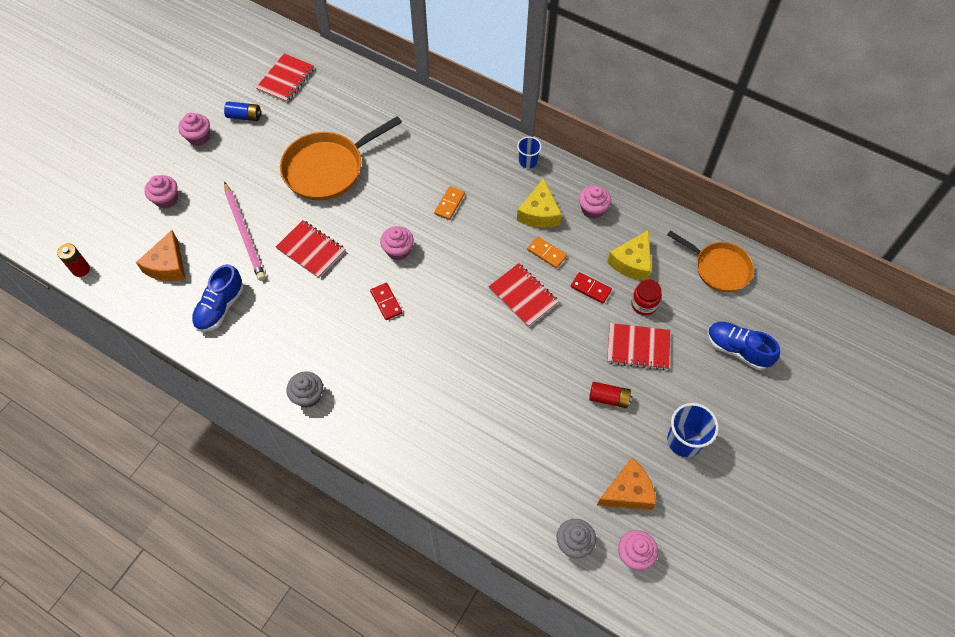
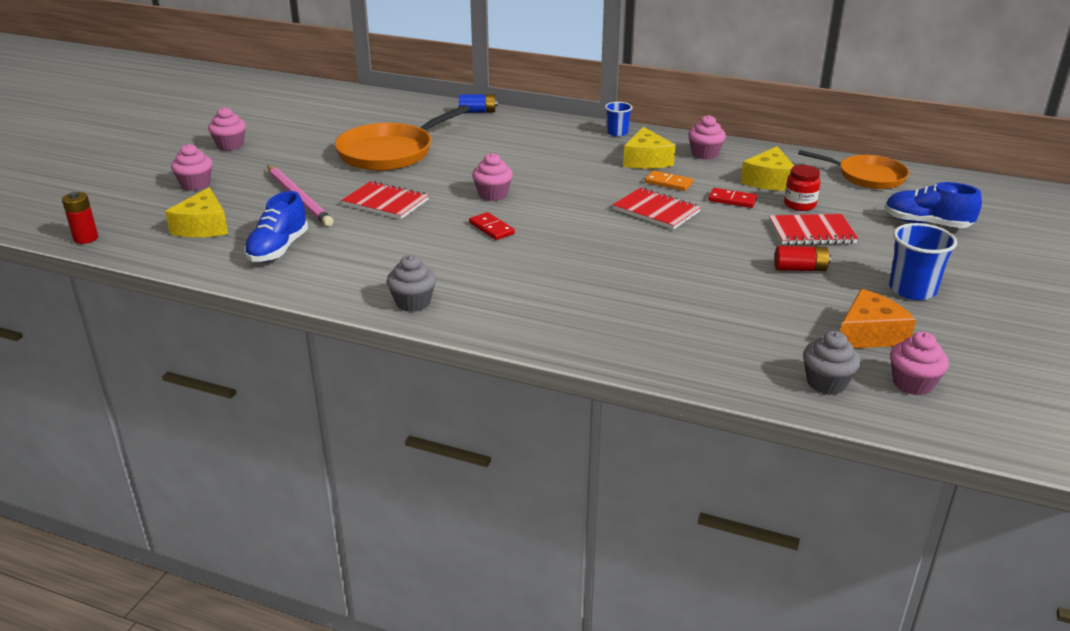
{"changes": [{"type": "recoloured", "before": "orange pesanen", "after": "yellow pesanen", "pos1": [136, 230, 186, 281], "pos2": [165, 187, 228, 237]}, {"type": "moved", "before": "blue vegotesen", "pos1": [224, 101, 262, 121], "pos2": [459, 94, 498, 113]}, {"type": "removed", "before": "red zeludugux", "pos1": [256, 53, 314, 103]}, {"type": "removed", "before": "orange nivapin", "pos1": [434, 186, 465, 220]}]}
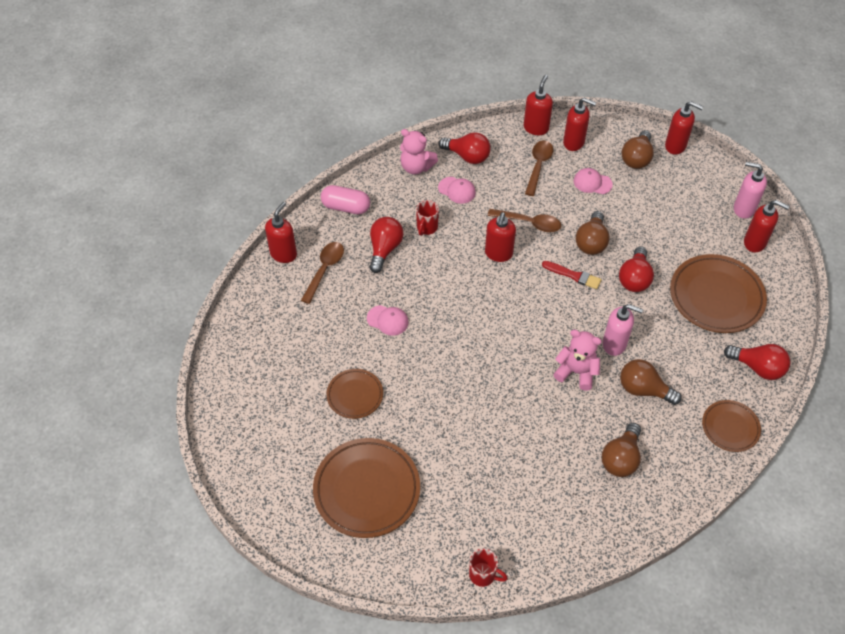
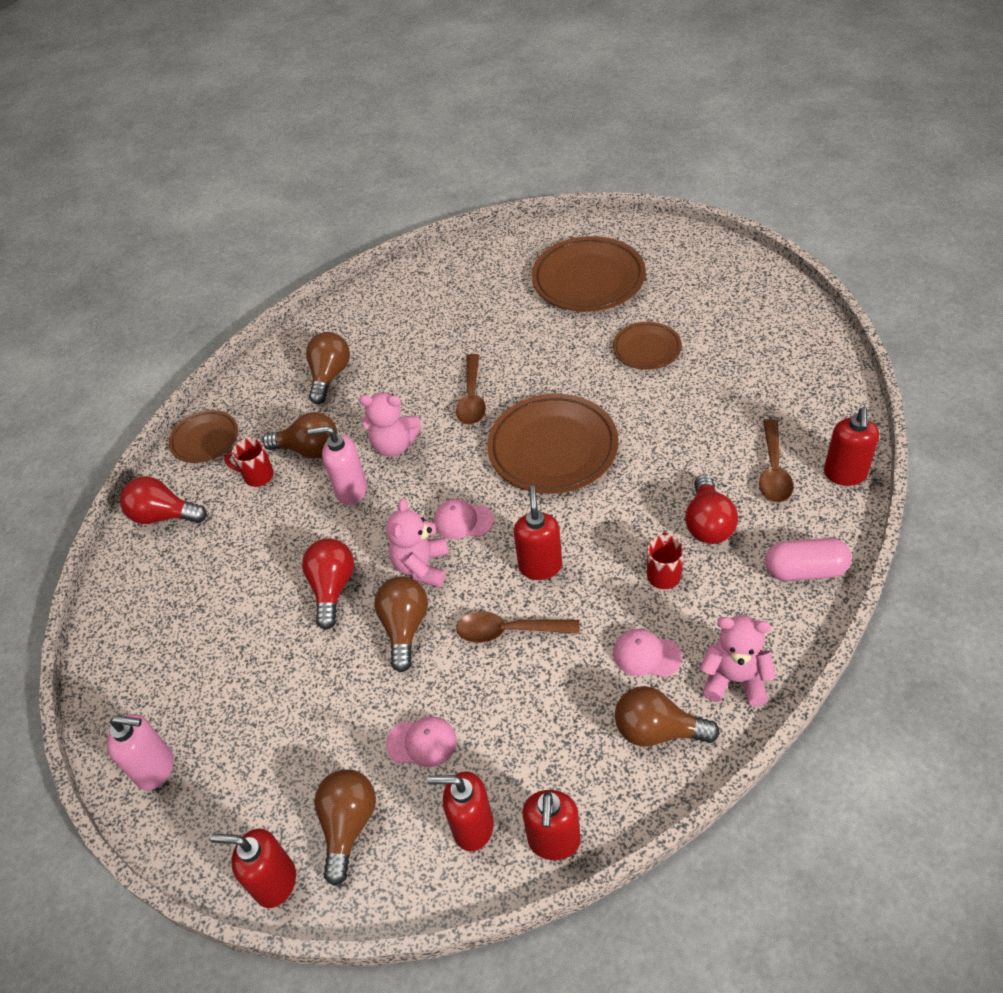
{"changes": [{"type": "moved", "before": "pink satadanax", "pos1": [367, 305, 409, 336], "pos2": [434, 499, 494, 539]}, {"type": "recoloured", "before": "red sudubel", "after": "brown sudubel", "pos1": [439, 132, 491, 164], "pos2": [615, 686, 720, 747]}, {"type": "moved", "before": "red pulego", "pos1": [469, 548, 508, 587], "pos2": [224, 438, 274, 487]}, {"type": "moved", "before": "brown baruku", "pos1": [525, 140, 553, 196], "pos2": [456, 354, 486, 425]}, {"type": "replaced", "before": "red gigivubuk", "after": "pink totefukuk", "pos1": [542, 261, 602, 289], "pos2": [386, 498, 449, 587]}, {"type": "moved", "before": "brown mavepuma", "pos1": [670, 254, 767, 333], "pos2": [487, 394, 619, 494]}, {"type": "removed", "before": "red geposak", "pos1": [744, 200, 789, 252]}]}
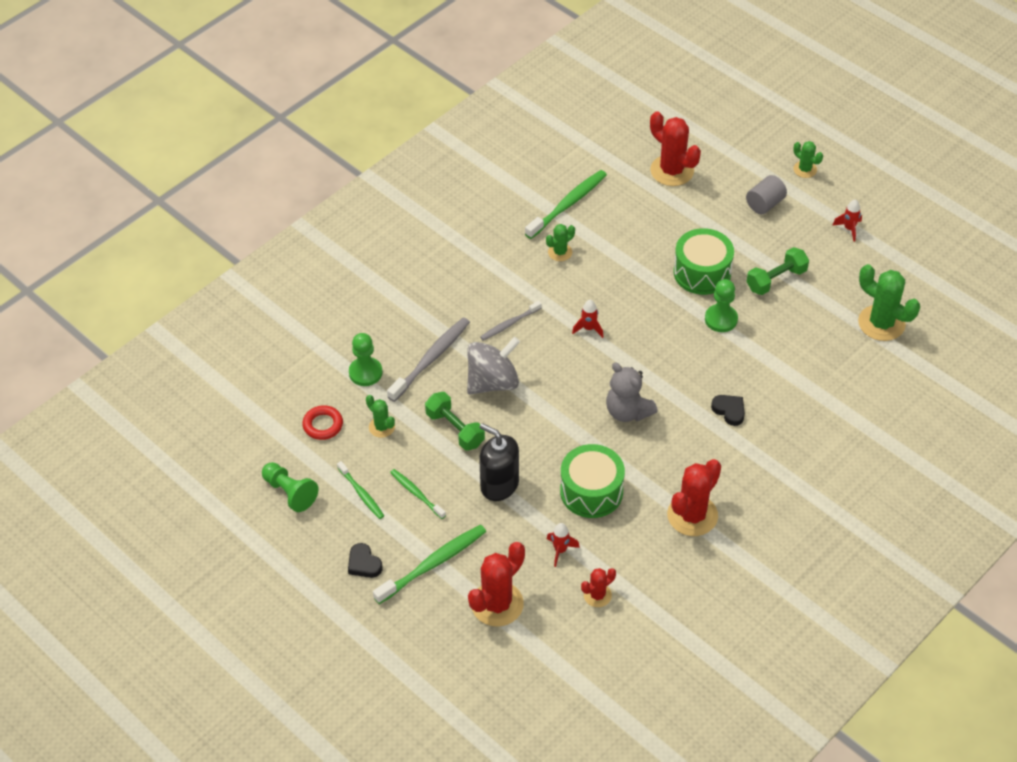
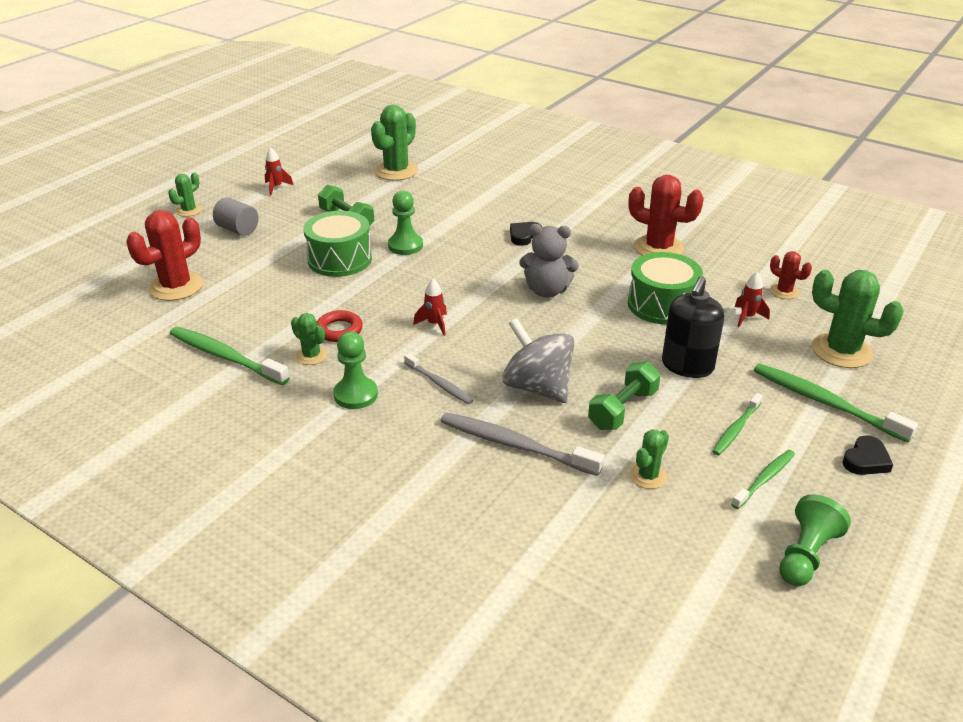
{"changes": [{"type": "moved", "before": "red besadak", "pos1": [302, 405, 343, 440], "pos2": [317, 310, 363, 342]}, {"type": "moved", "before": "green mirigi", "pos1": [349, 333, 383, 386], "pos2": [333, 332, 378, 409]}, {"type": "recoloured", "before": "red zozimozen", "after": "green zozimozen", "pos1": [468, 542, 525, 627], "pos2": [812, 270, 904, 368]}, {"type": "turned", "before": "grey totefukuk", "pos1": [606, 362, 658, 422], "pos2": [519, 224, 579, 297], "turn": 60}]}
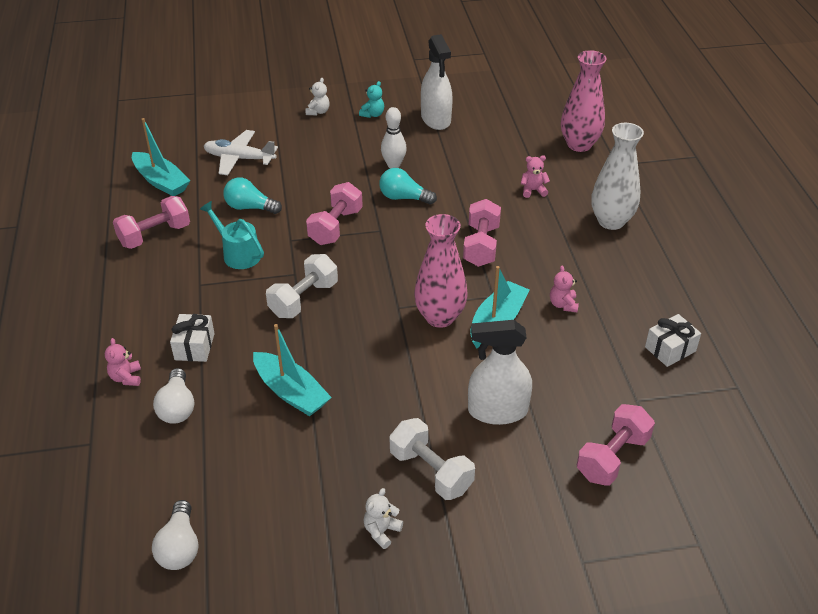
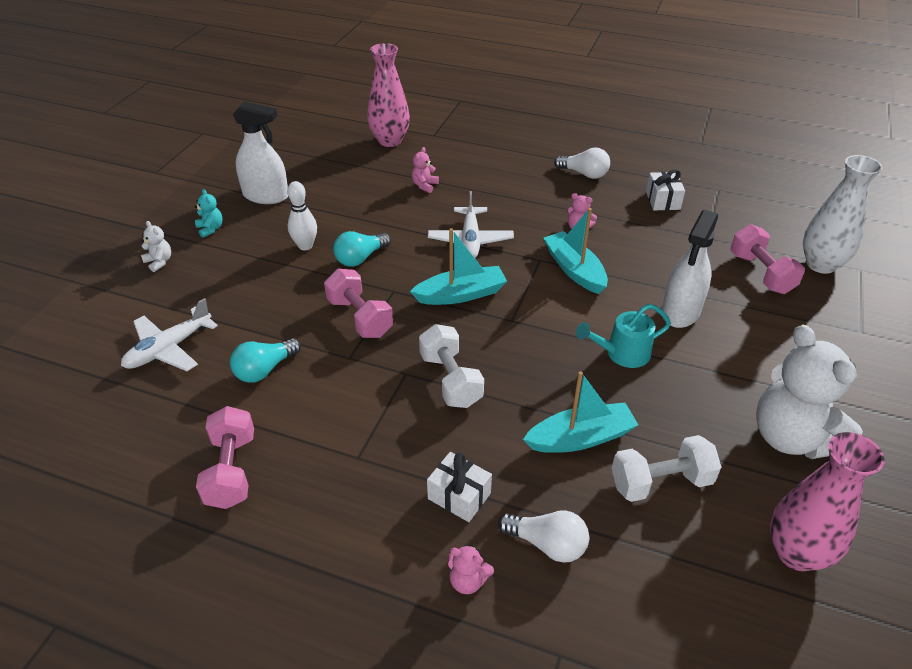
{"changes": [{"type": "moved", "before": "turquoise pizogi", "pos1": [132, 118, 190, 196], "pos2": [410, 228, 507, 305]}, {"type": "moved", "before": "white sudubel", "pos1": [152, 500, 198, 570], "pos2": [554, 147, 610, 179]}, {"type": "moved", "before": "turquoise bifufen", "pos1": [200, 201, 264, 269], "pos2": [576, 304, 671, 368]}, {"type": "resized", "before": "white totefukuk", "pos1": [363, 488, 403, 549], "pos2": [756, 325, 863, 459], "scale": 2.48}, {"type": "moved", "before": "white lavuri", "pos1": [389, 418, 475, 500], "pos2": [612, 435, 721, 502]}, {"type": "moved", "before": "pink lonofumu", "pos1": [414, 214, 468, 328], "pos2": [770, 432, 885, 571]}, {"type": "replaced", "before": "pink lavuri", "after": "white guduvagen", "pos1": [463, 199, 501, 267], "pos2": [428, 191, 514, 258]}, {"type": "moved", "before": "white lonofumu", "pos1": [591, 123, 644, 230], "pos2": [803, 155, 882, 274]}]}
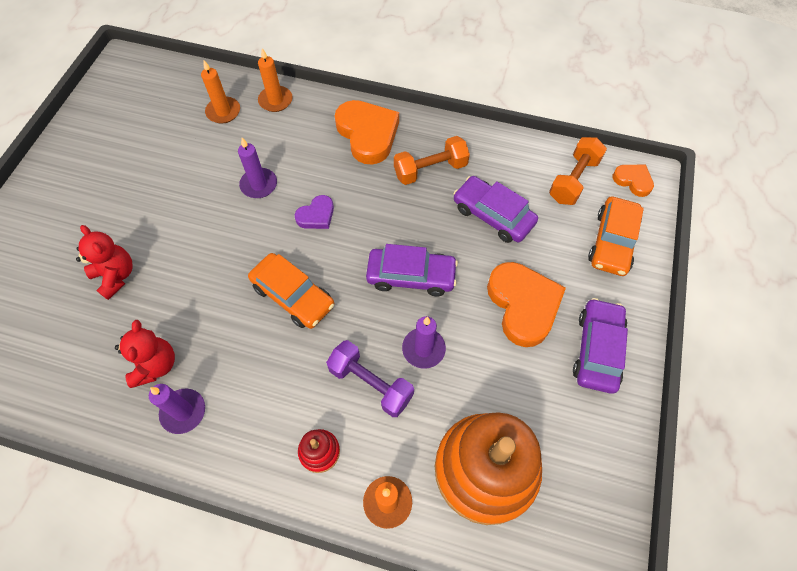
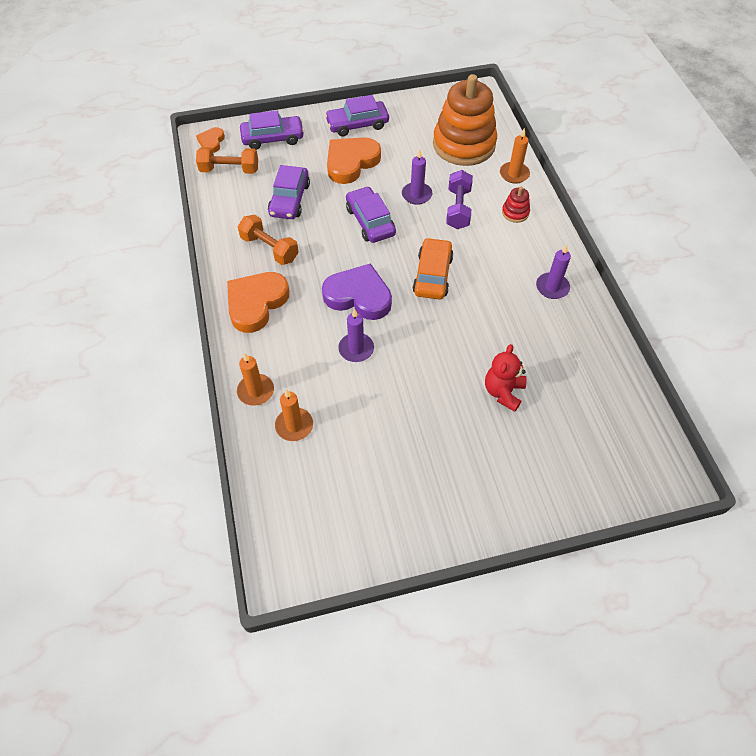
{"changes": [{"type": "removed", "before": "red totefukuk", "pos1": [115, 320, 175, 388]}, {"type": "resized", "before": "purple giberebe", "pos1": [295, 195, 334, 229], "pos2": [322, 263, 392, 320], "scale": 1.91}, {"type": "recoloured", "before": "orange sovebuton", "after": "purple sovebuton", "pos1": [588, 197, 644, 276], "pos2": [240, 110, 304, 150]}]}
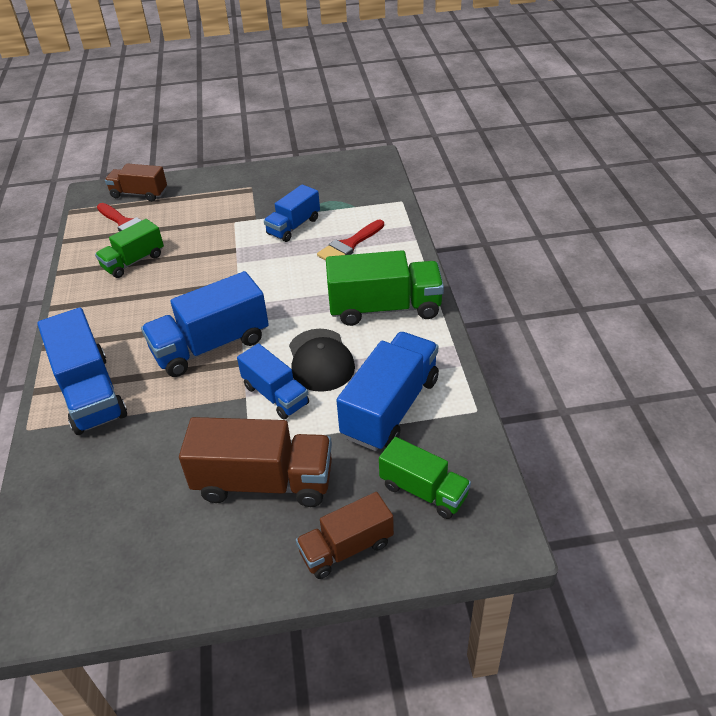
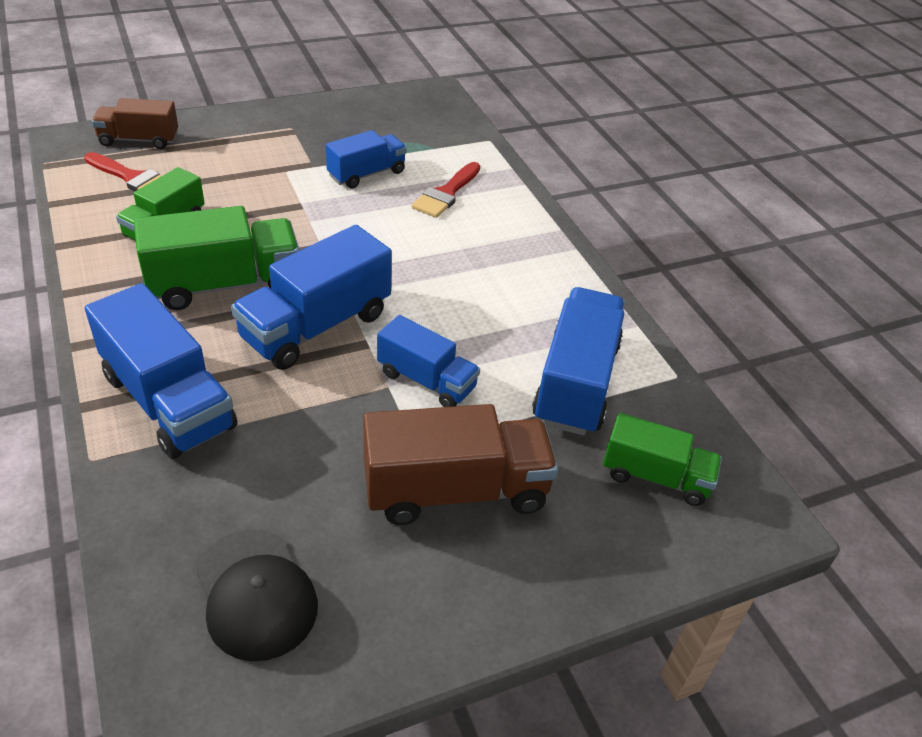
{"changes": [{"type": "turned", "before": "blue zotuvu", "pos1": [264, 184, 320, 242], "pos2": [326, 130, 407, 189], "turn": -150}, {"type": "moved", "before": "black satadanax", "pos1": [289, 329, 355, 392], "pos2": [196, 530, 318, 661]}, {"type": "removed", "before": "brown zotuvu", "pos1": [296, 492, 394, 579]}, {"type": "moved", "before": "green zotuvu", "pos1": [326, 250, 444, 326], "pos2": [134, 206, 300, 310]}]}
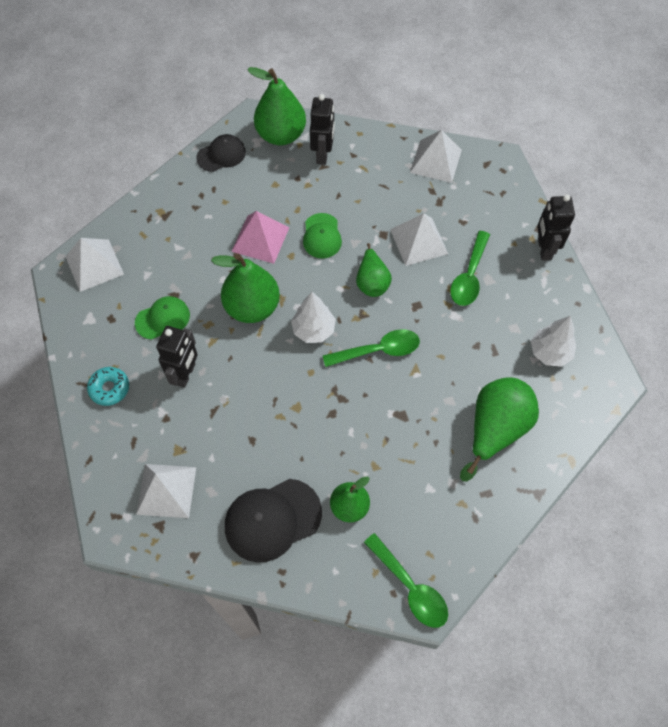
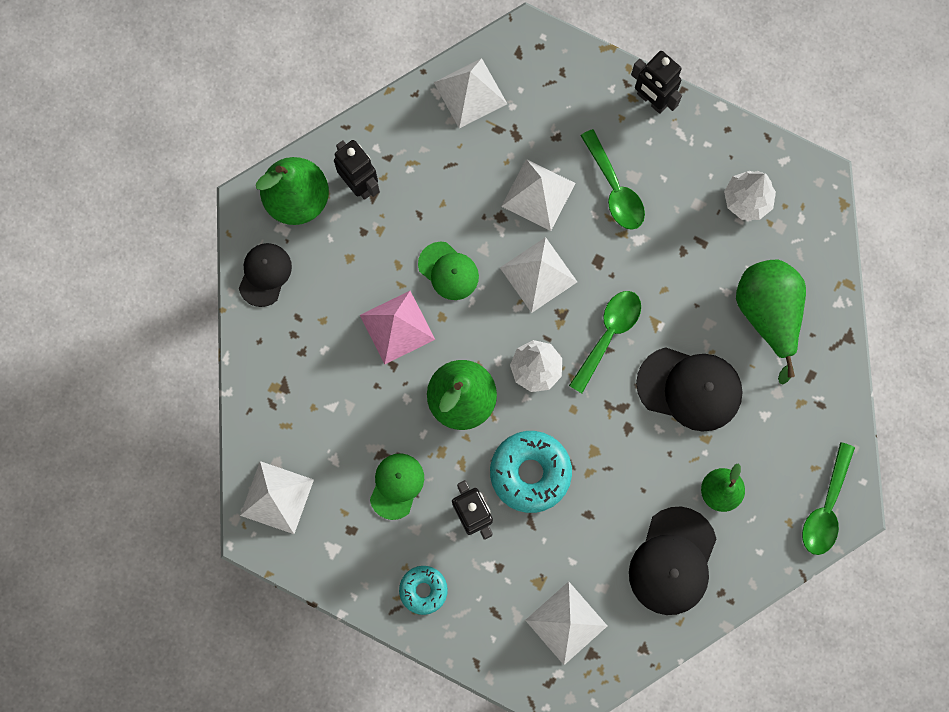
{"changes": [{"type": "replaced", "before": "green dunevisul", "after": "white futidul", "pos1": [356, 243, 392, 297], "pos2": [500, 237, 577, 313]}, {"type": "turned", "before": "green baruku", "pos1": [364, 533, 448, 628], "pos2": [802, 442, 855, 555], "turn": 105}, {"type": "added", "after": "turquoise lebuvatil", "pos2": [490, 431, 572, 513]}, {"type": "added", "after": "black satadanax", "pos2": [636, 347, 743, 431]}]}
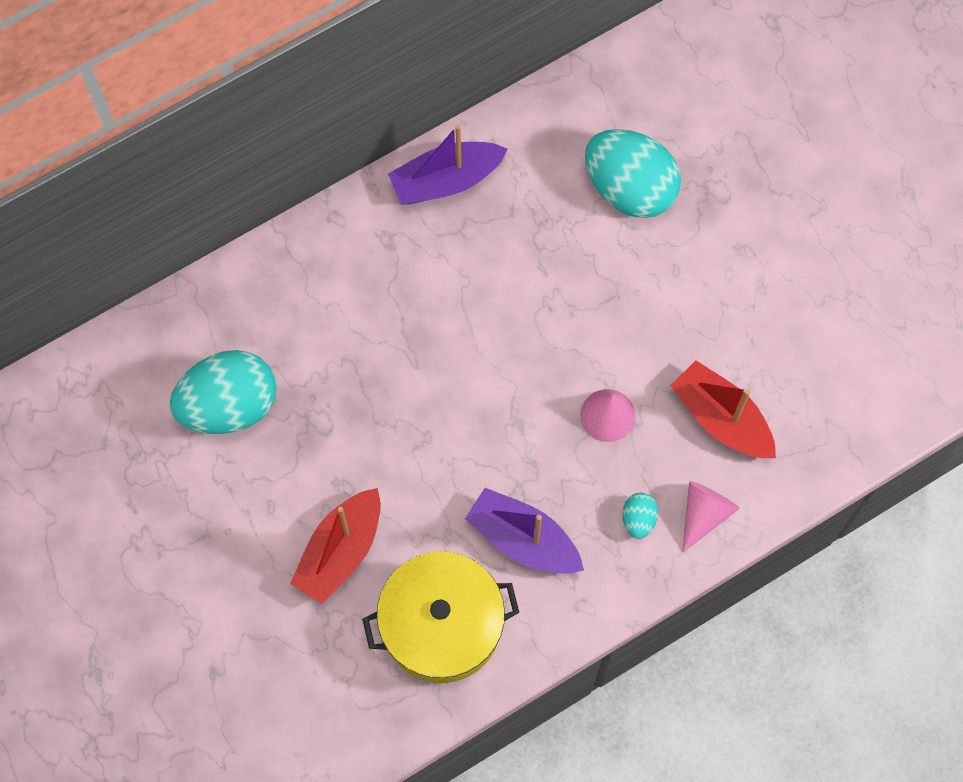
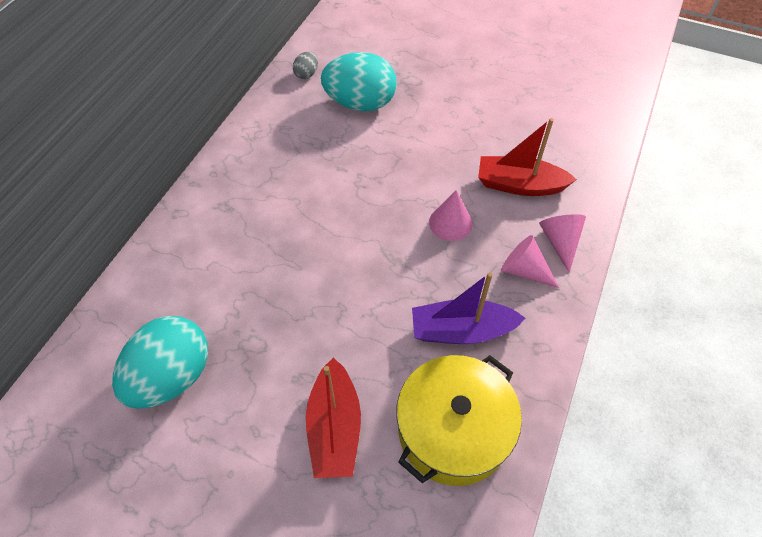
{"changes": [{"type": "removed", "before": "purple pizogi", "pos1": [388, 124, 508, 205]}, {"type": "replaced", "before": "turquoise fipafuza", "after": "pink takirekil", "pos1": [622, 493, 658, 539], "pos2": [501, 235, 559, 288]}, {"type": "added", "after": "grey fipafuza", "pos2": [293, 51, 318, 79]}]}
